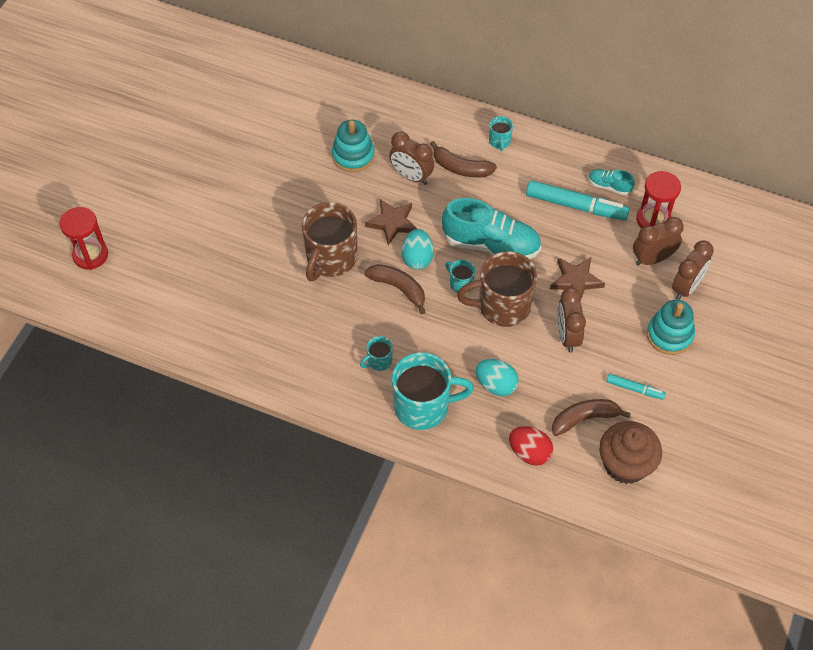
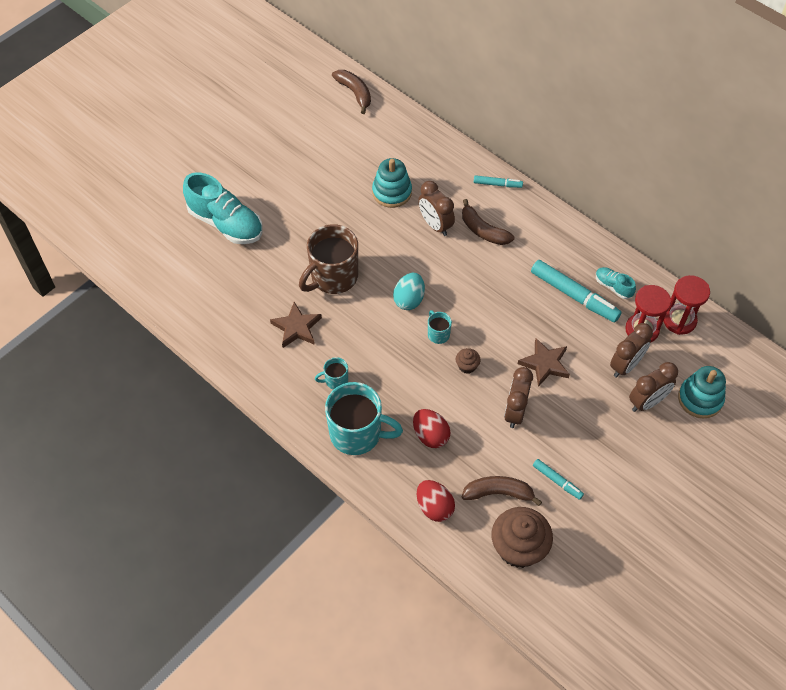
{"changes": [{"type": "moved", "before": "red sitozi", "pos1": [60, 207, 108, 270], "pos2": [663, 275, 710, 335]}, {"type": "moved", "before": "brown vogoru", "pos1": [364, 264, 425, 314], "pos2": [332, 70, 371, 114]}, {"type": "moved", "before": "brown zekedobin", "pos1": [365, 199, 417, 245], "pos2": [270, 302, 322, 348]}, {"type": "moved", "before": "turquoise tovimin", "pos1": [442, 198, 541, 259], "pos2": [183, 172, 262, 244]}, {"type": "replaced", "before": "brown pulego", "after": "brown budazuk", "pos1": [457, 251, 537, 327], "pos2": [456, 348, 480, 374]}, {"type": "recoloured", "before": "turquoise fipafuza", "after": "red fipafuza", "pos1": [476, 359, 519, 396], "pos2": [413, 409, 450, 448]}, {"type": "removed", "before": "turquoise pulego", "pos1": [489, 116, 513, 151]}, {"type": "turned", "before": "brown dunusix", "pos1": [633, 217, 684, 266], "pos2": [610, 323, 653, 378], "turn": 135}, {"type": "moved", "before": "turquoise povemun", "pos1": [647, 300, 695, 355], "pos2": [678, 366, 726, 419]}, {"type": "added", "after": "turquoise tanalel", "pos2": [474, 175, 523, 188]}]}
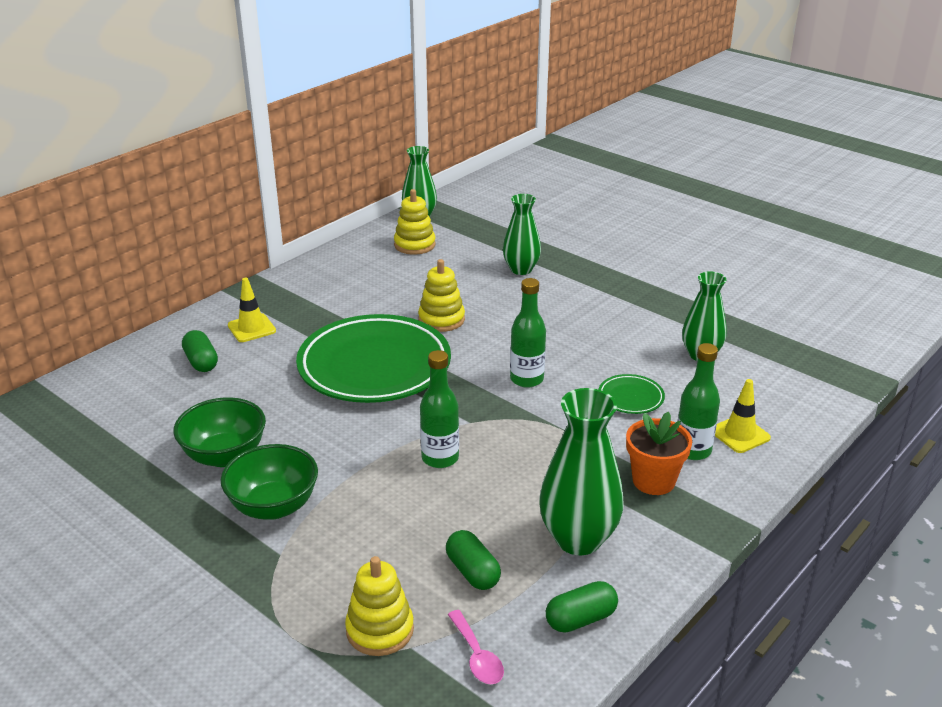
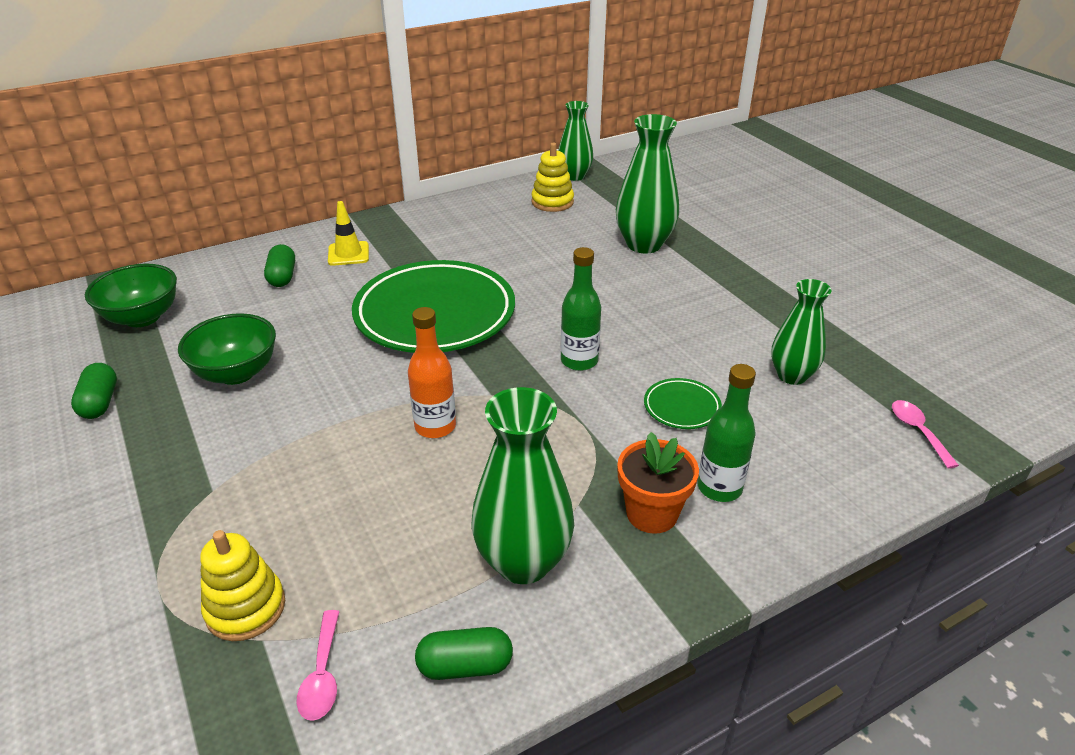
{"changes": [{"type": "moved", "before": "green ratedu", "pos1": [221, 444, 318, 520], "pos2": [85, 264, 177, 327]}, {"type": "removed", "before": "yellow povemun", "pos1": [418, 259, 465, 332]}, {"type": "recoloured", "before": "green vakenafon", "after": "orange vakenafon", "pos1": [420, 350, 459, 468], "pos2": [408, 307, 456, 438]}, {"type": "moved", "before": "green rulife", "pos1": [446, 530, 501, 590], "pos2": [71, 363, 117, 419]}, {"type": "resized", "before": "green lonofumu", "pos1": [503, 194, 541, 275], "pos2": [616, 114, 679, 253], "scale": 1.52}, {"type": "removed", "before": "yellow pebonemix", "pos1": [715, 379, 771, 453]}, {"type": "added", "after": "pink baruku", "pos2": [892, 400, 959, 469]}]}
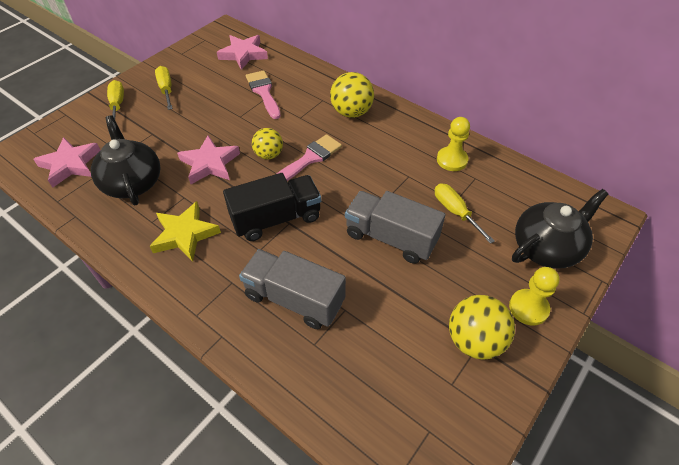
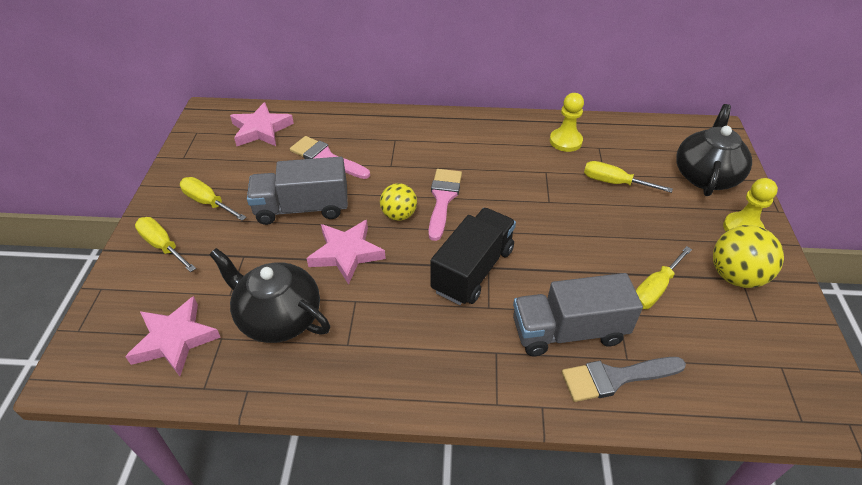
{"changes": [{"type": "removed", "before": "yellow zekedobin", "pos1": [149, 201, 221, 262]}, {"type": "removed", "before": "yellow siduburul", "pos1": [330, 72, 374, 118]}, {"type": "moved", "before": "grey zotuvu", "pos1": [345, 191, 446, 264], "pos2": [247, 157, 348, 225]}, {"type": "added", "after": "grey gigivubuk", "pos2": [562, 357, 686, 402]}, {"type": "added", "after": "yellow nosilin", "pos2": [636, 246, 692, 309]}]}
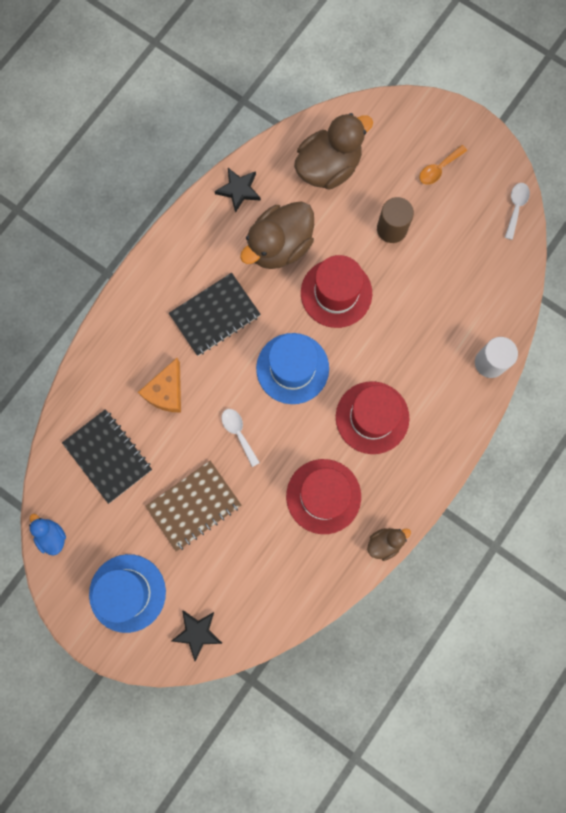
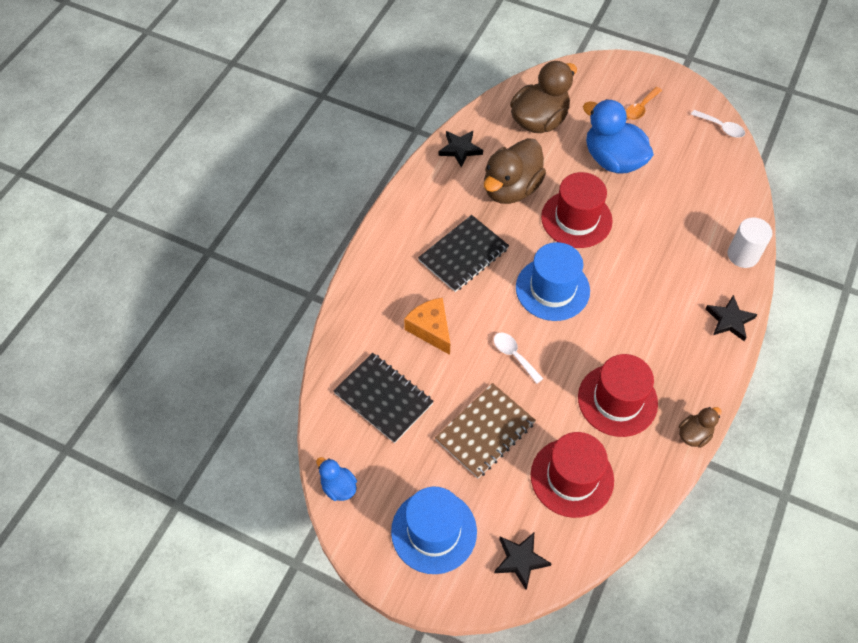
{"changes": [{"type": "turned", "before": "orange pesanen", "pos1": [138, 358, 181, 413], "pos2": [404, 298, 450, 355], "turn": 135}, {"type": "moved", "before": "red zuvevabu", "pos1": [336, 381, 410, 454], "pos2": [531, 432, 614, 518]}, {"type": "replaced", "before": "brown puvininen", "after": "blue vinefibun", "pos1": [377, 197, 414, 243], "pos2": [583, 99, 654, 174]}, {"type": "turned", "before": "white baruku", "pos1": [505, 183, 530, 240], "pos2": [691, 110, 745, 138], "turn": 120}, {"type": "added", "after": "black zekedobin", "pos2": [706, 295, 758, 341]}]}
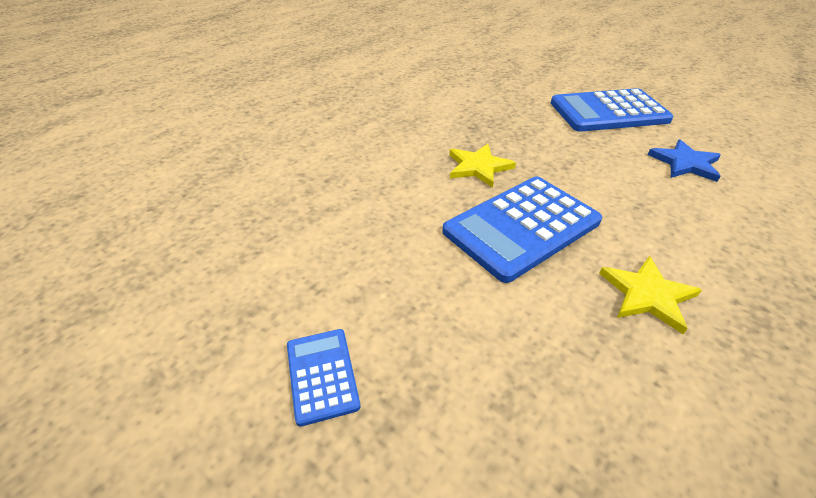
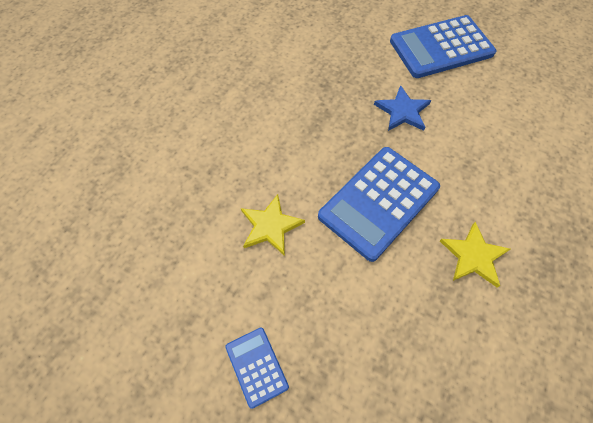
{"changes": [{"type": "moved", "before": "yellow zekedobin", "pos1": [449, 144, 516, 188], "pos2": [241, 194, 305, 256]}, {"type": "moved", "before": "blue zekedobin", "pos1": [648, 139, 721, 182], "pos2": [374, 85, 431, 131]}]}
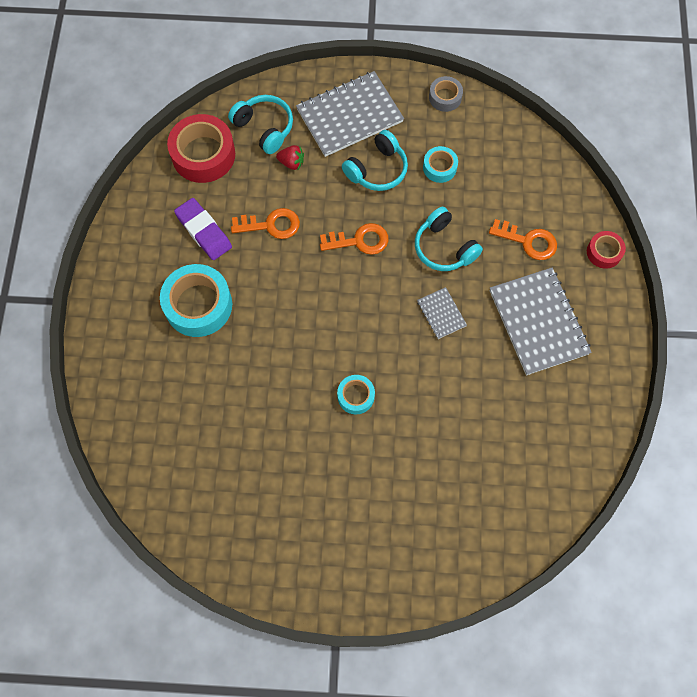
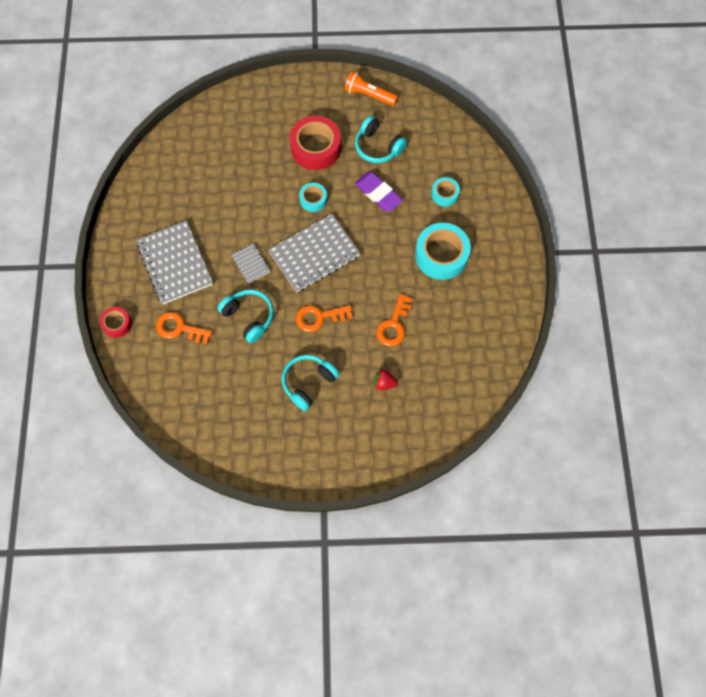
{"changes": [{"type": "moved", "before": "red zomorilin", "pos1": [167, 114, 235, 183], "pos2": [290, 116, 341, 170]}, {"type": "moved", "before": "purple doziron", "pos1": [174, 198, 232, 260], "pos2": [355, 172, 403, 212]}, {"type": "moved", "before": "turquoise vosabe", "pos1": [228, 95, 293, 154], "pos2": [355, 116, 407, 163]}, {"type": "turned", "before": "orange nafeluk", "pos1": [231, 208, 300, 239], "pos2": [376, 294, 412, 346], "turn": -60}, {"type": "moved", "before": "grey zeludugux", "pos1": [296, 71, 404, 157], "pos2": [268, 214, 360, 293]}, {"type": "moved", "before": "turquoise zomorilin", "pos1": [423, 146, 458, 183], "pos2": [431, 177, 460, 207]}, {"type": "removed", "before": "grey zomorilin", "pos1": [429, 76, 463, 112]}, {"type": "added", "after": "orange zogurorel", "pos2": [344, 71, 398, 106]}]}
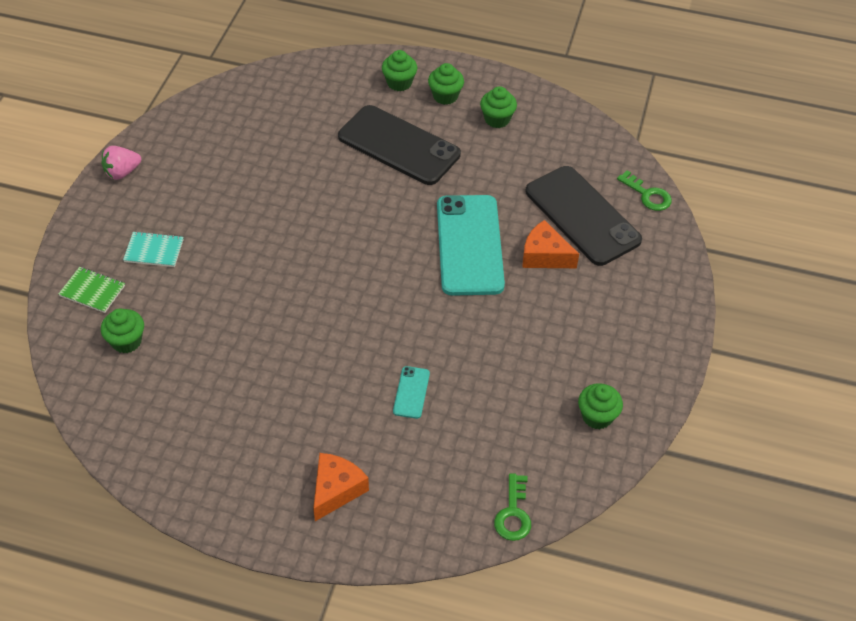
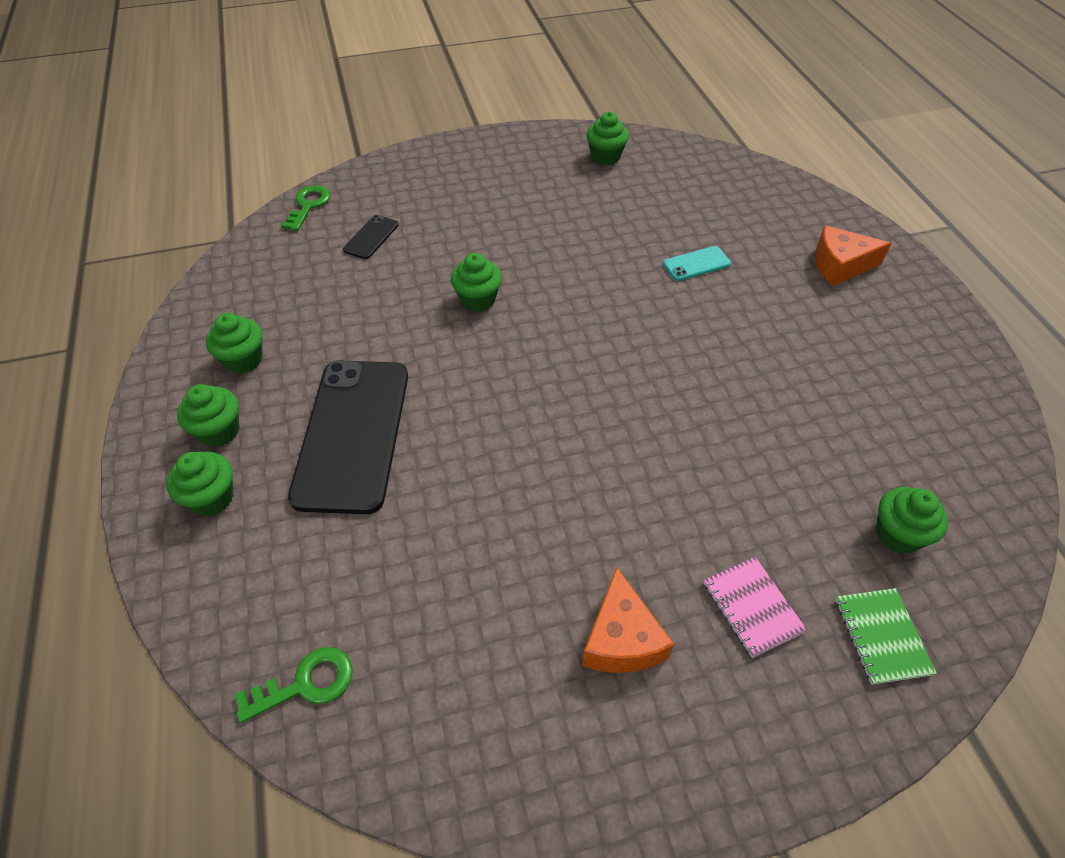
{"changes": [{"type": "removed", "before": "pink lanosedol", "pos1": [101, 146, 141, 180]}, {"type": "recoloured", "before": "turquoise zeludugux", "after": "pink zeludugux", "pos1": [123, 231, 184, 267], "pos2": [703, 557, 807, 658]}, {"type": "replaced", "before": "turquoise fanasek", "after": "green budazuk", "pos1": [437, 195, 505, 296], "pos2": [451, 253, 502, 312]}, {"type": "moved", "before": "green nafeluk", "pos1": [494, 473, 531, 541], "pos2": [234, 647, 353, 723]}, {"type": "moved", "before": "orange pesanen", "pos1": [522, 220, 579, 268], "pos2": [582, 567, 674, 673]}, {"type": "resized", "before": "black fanasek", "pos1": [525, 166, 642, 266], "pos2": [343, 215, 399, 259], "scale": 0.42}]}
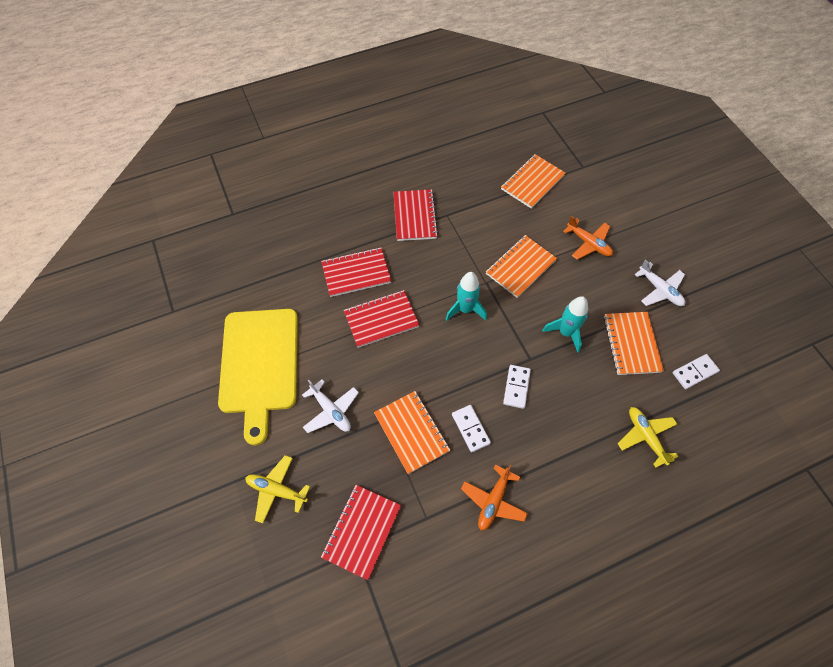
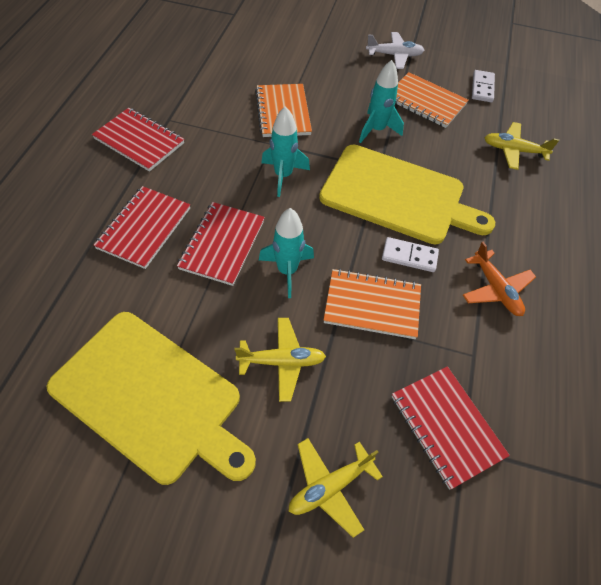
{"changes": [{"type": "recoloured", "before": "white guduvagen", "after": "yellow guduvagen", "pos1": [302, 380, 359, 433], "pos2": [235, 318, 326, 402]}, {"type": "removed", "before": "orange zeludugux", "pos1": [501, 154, 566, 209]}, {"type": "replaced", "before": "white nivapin", "after": "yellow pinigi", "pos1": [503, 365, 531, 409], "pos2": [319, 145, 495, 245]}, {"type": "removed", "before": "orange guduvagen", "pos1": [563, 216, 613, 260]}, {"type": "added", "after": "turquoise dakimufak", "pos2": [259, 208, 314, 298]}]}
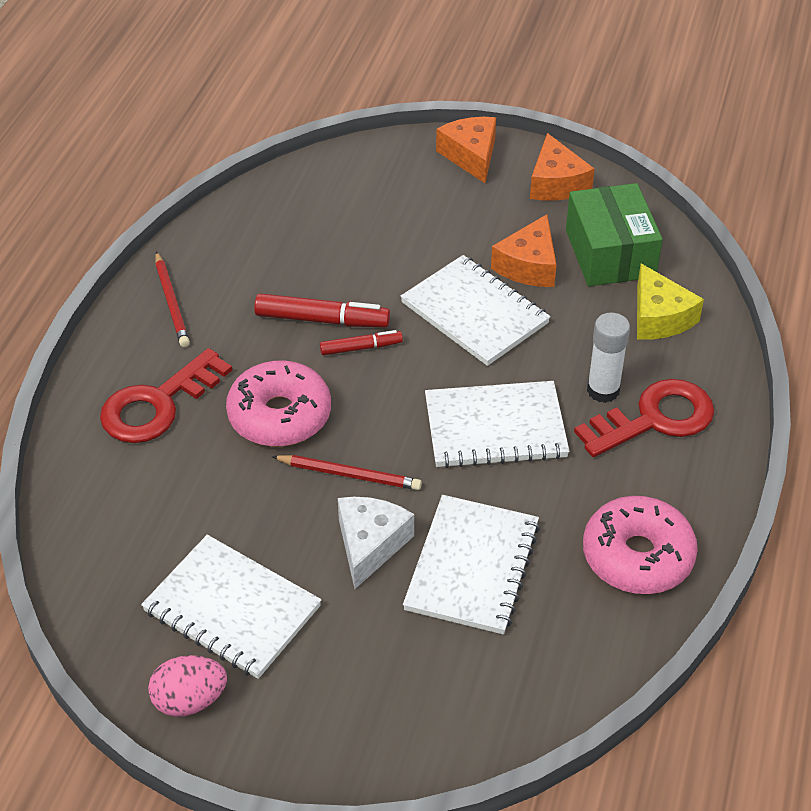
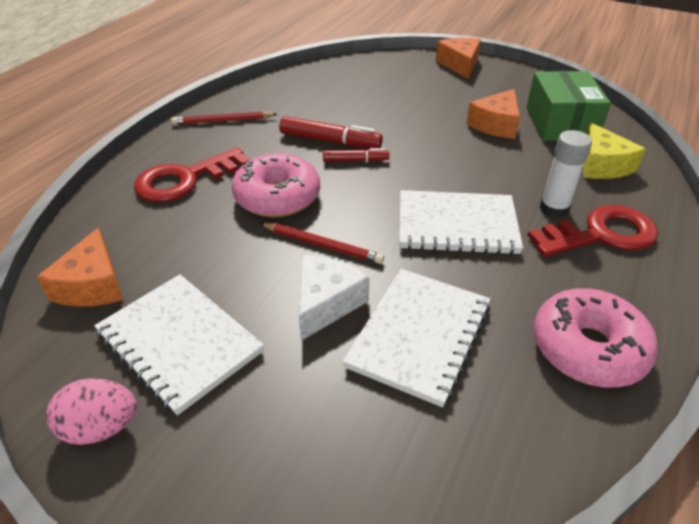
{"changes": [{"type": "turned", "before": "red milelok", "pos1": [155, 251, 190, 347], "pos2": [171, 111, 277, 125], "turn": 90}, {"type": "removed", "before": "white zeludugux", "pos1": [400, 255, 551, 366]}, {"type": "moved", "before": "orange pesanen", "pos1": [530, 133, 595, 201], "pos2": [37, 228, 123, 307]}]}
